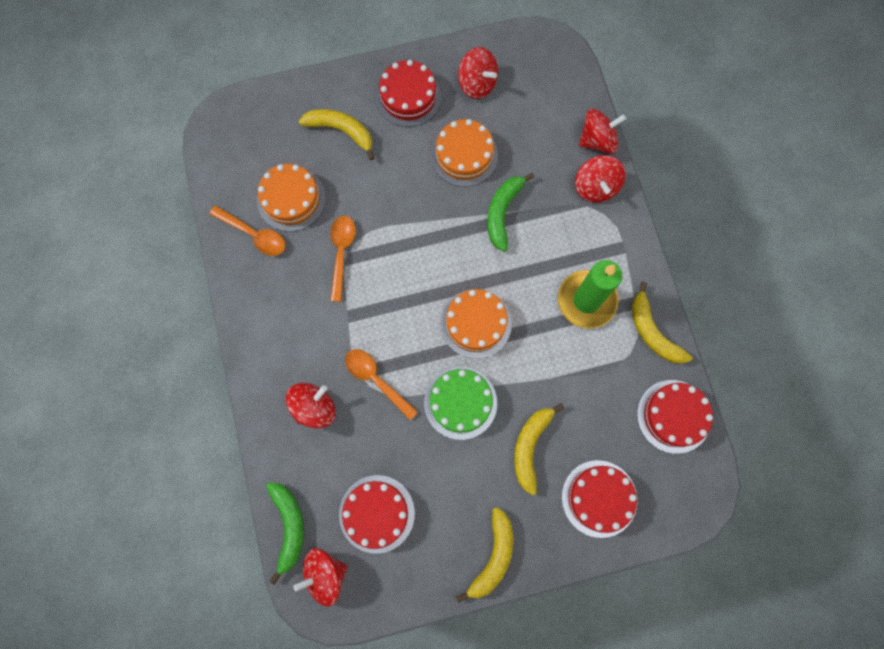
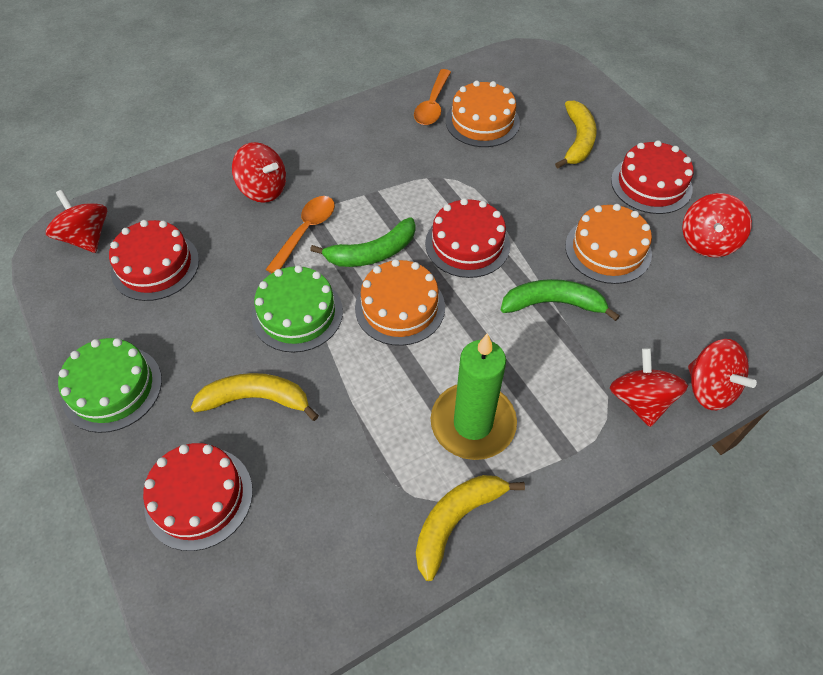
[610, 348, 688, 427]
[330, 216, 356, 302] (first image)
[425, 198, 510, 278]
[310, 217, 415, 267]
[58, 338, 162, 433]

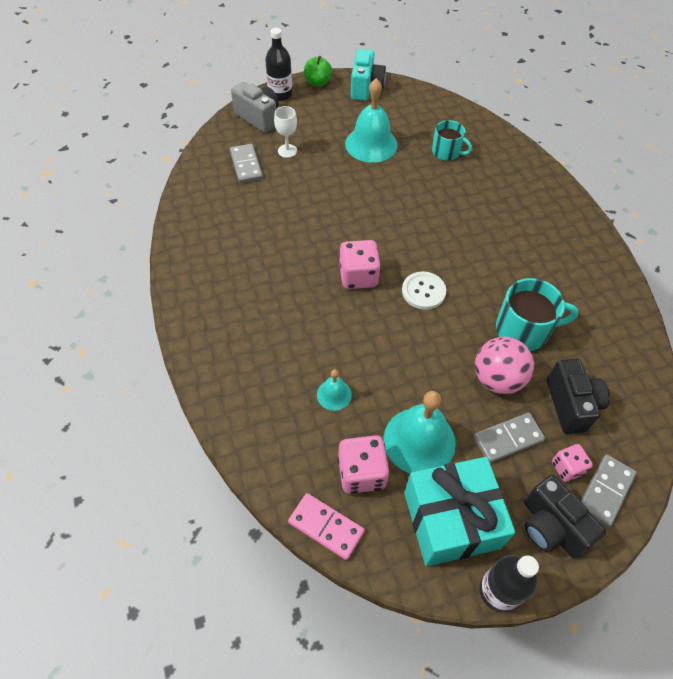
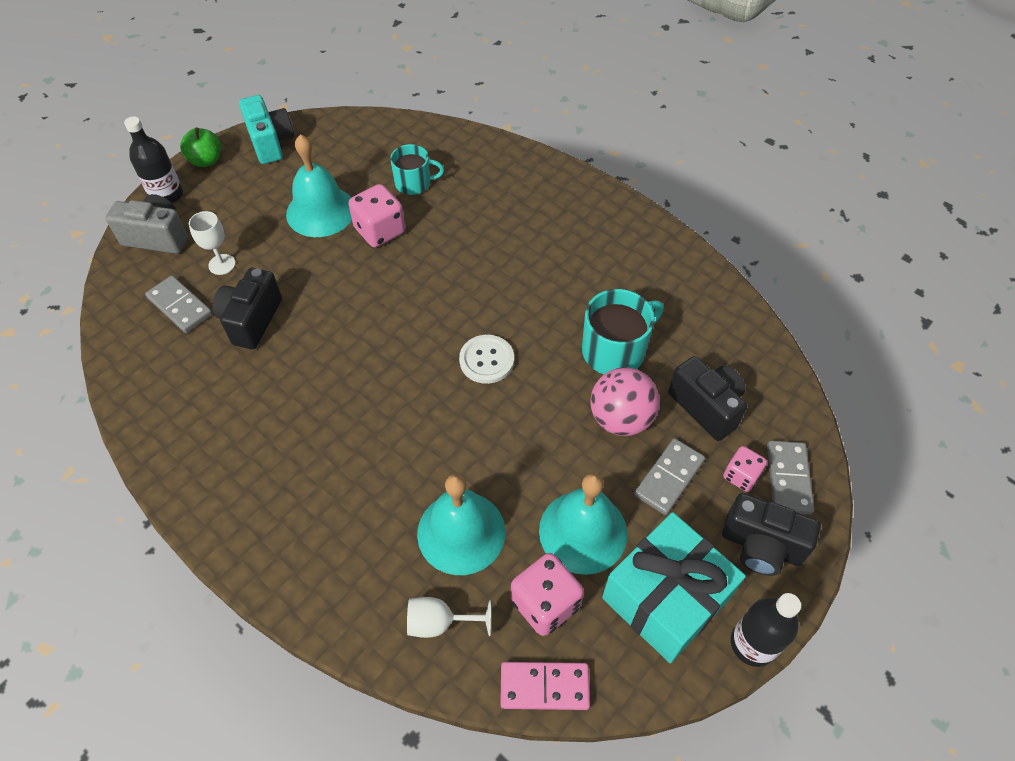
[348, 184, 405, 247]
[417, 474, 505, 575]
[212, 268, 282, 349]
[407, 597, 491, 638]

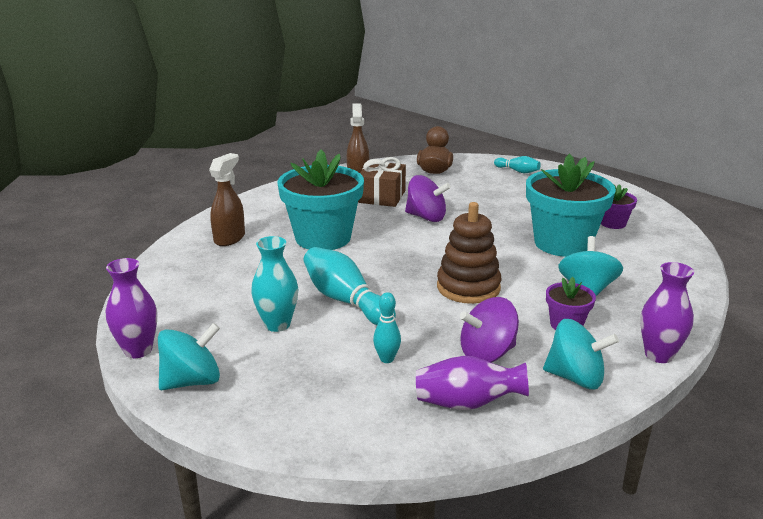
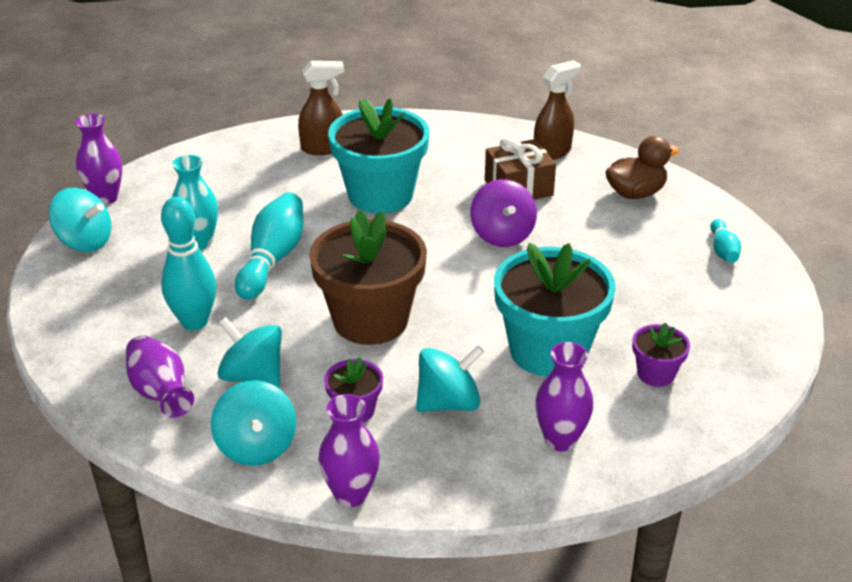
[309, 209, 427, 345]
[161, 197, 216, 330]
[218, 317, 282, 388]
[535, 342, 594, 452]

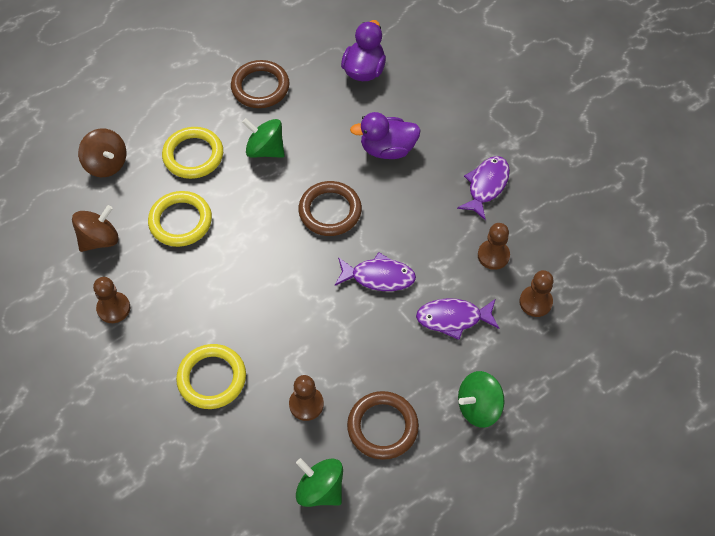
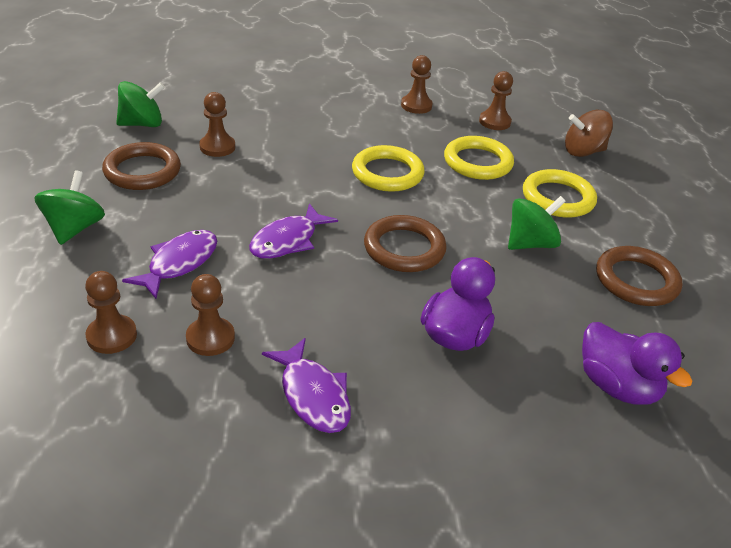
[479, 71, 513, 130]
[352, 145, 425, 192]

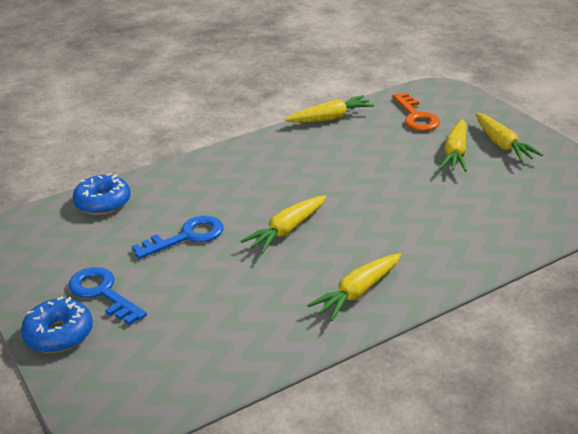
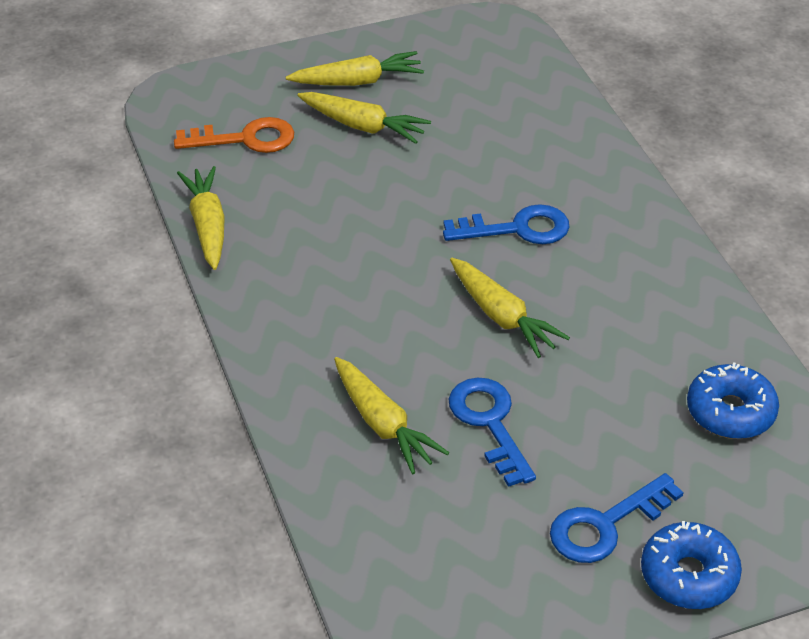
[687, 362, 779, 439]
[334, 357, 449, 474]
[443, 204, 570, 244]

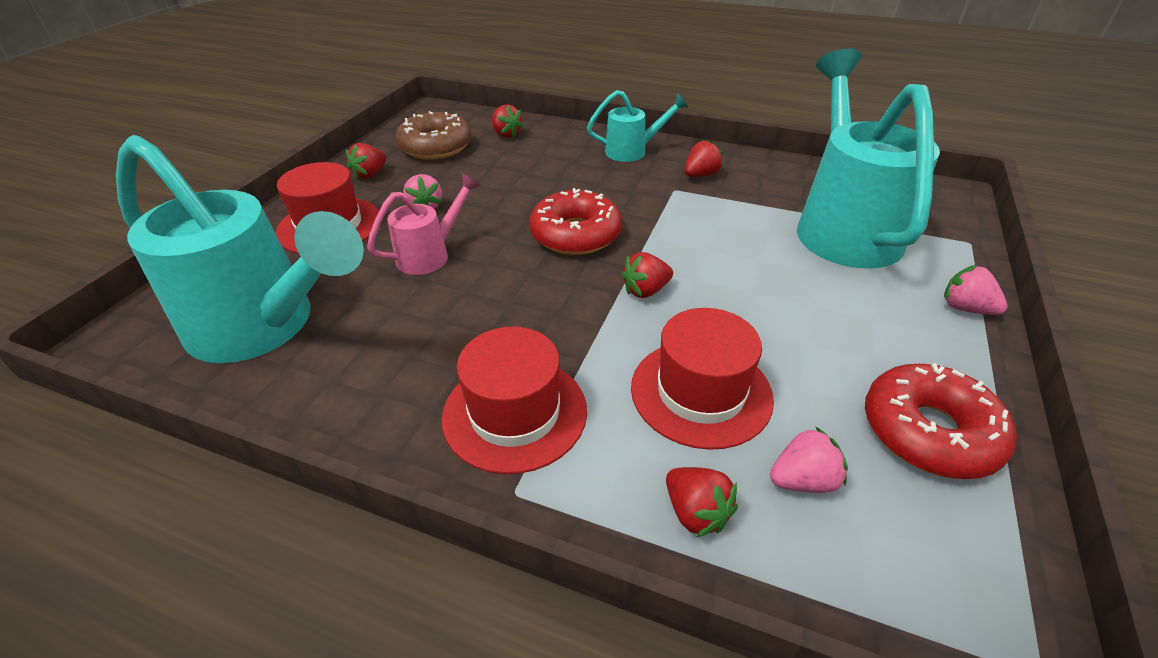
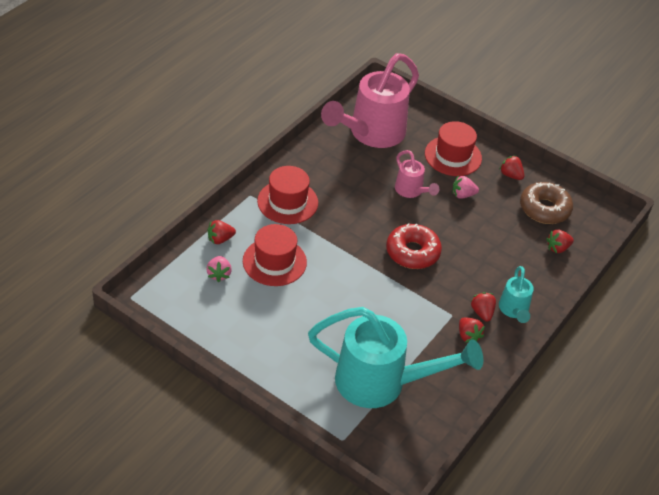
[321, 53, 419, 148]
[471, 292, 496, 322]
[944, 265, 1008, 315] (first image)
[865, 363, 1017, 479] (first image)

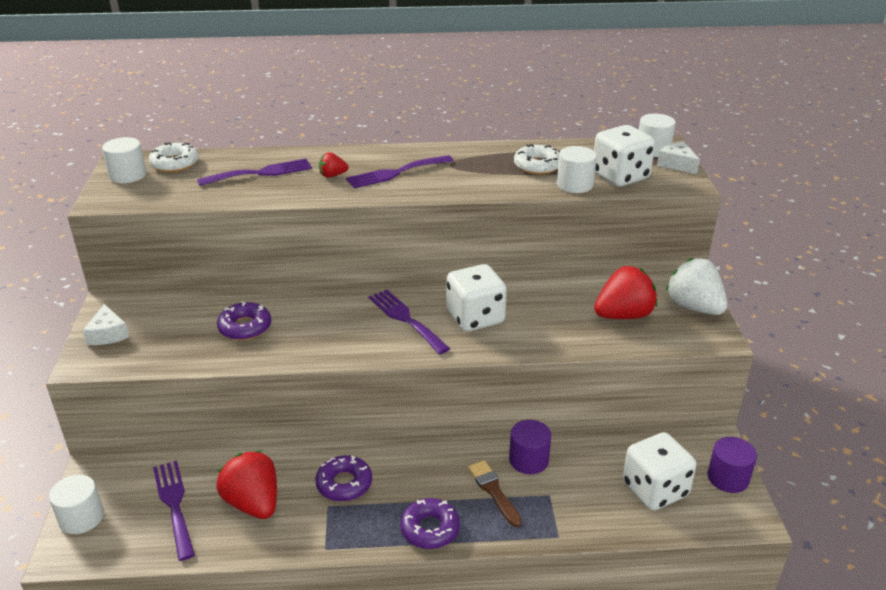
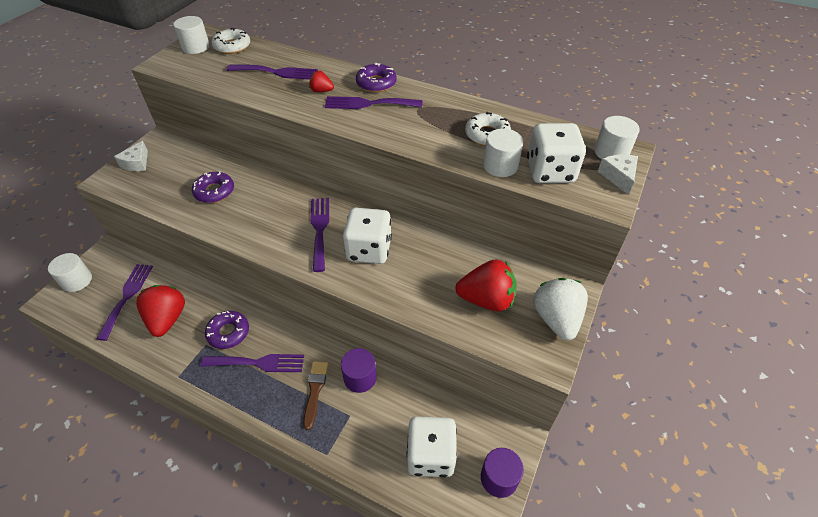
[356, 63, 397, 92]
[201, 354, 304, 372]

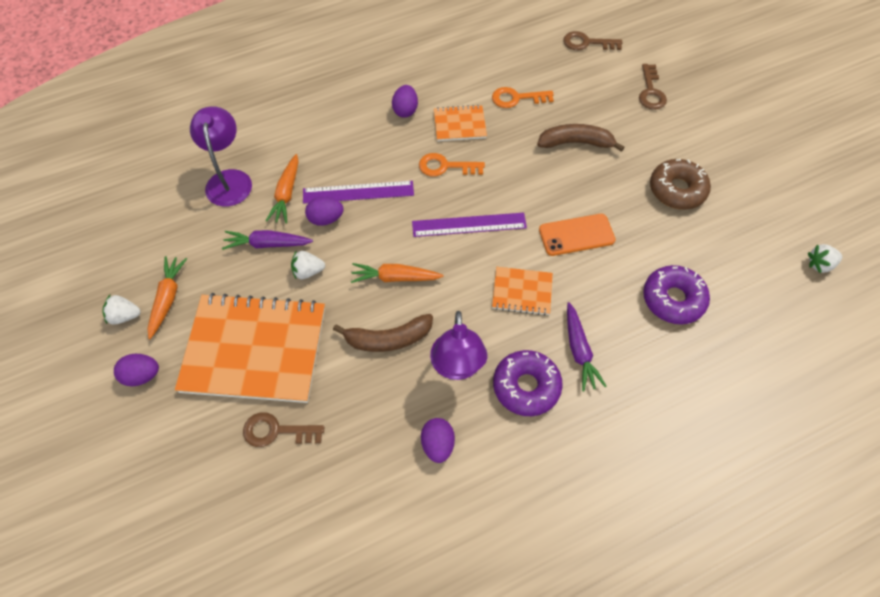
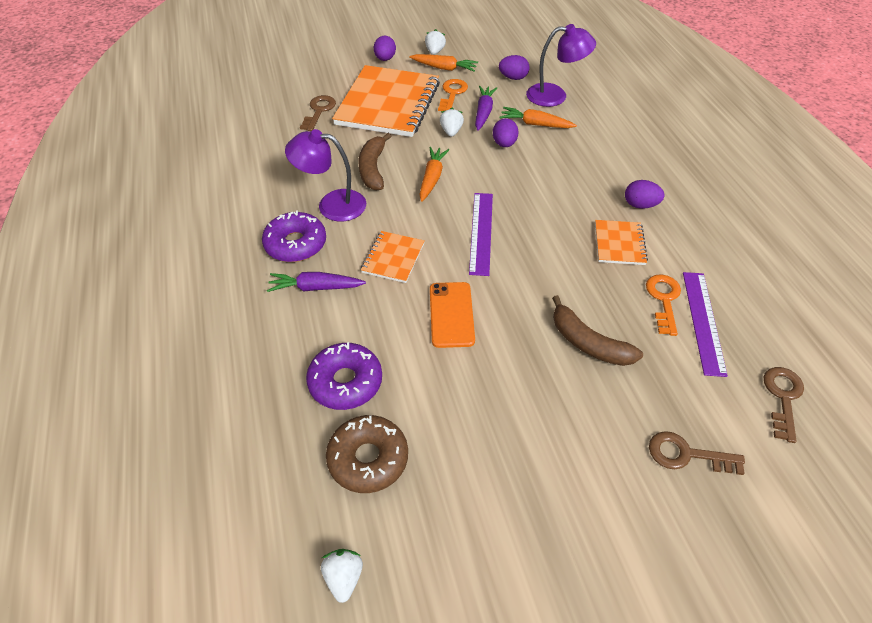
[552, 295, 643, 366]
[438, 79, 468, 111]
[326, 415, 408, 493]
[683, 272, 728, 377]
[499, 55, 530, 80]

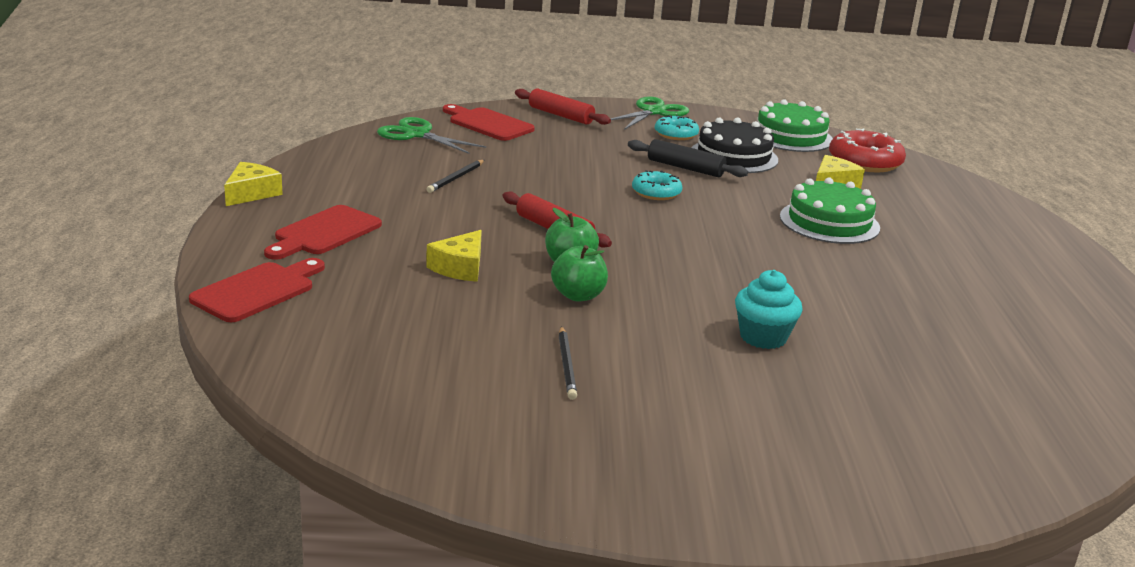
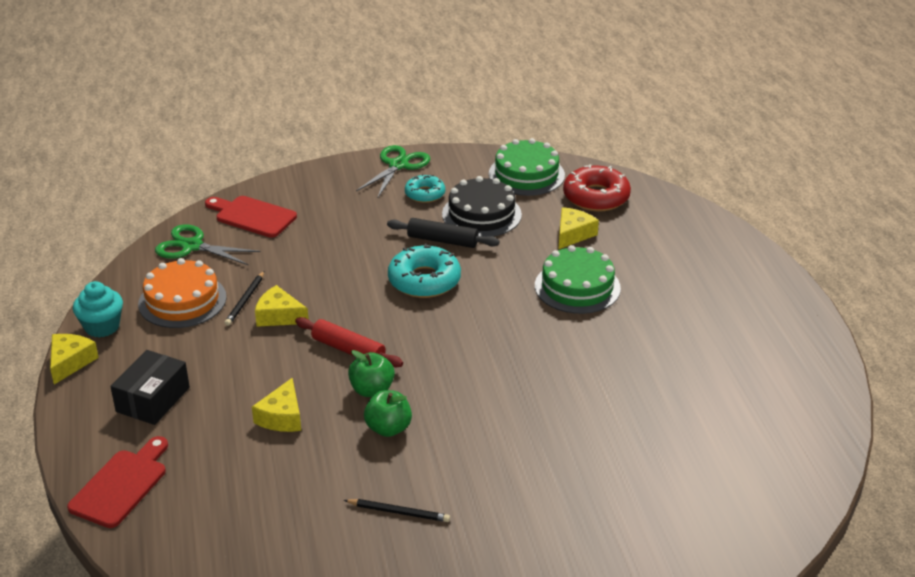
[515, 88, 611, 125] (first image)
[388, 244, 461, 298]
[110, 350, 190, 425]
[73, 281, 123, 338]
[344, 499, 450, 522]
[138, 258, 226, 328]
[255, 285, 309, 327]

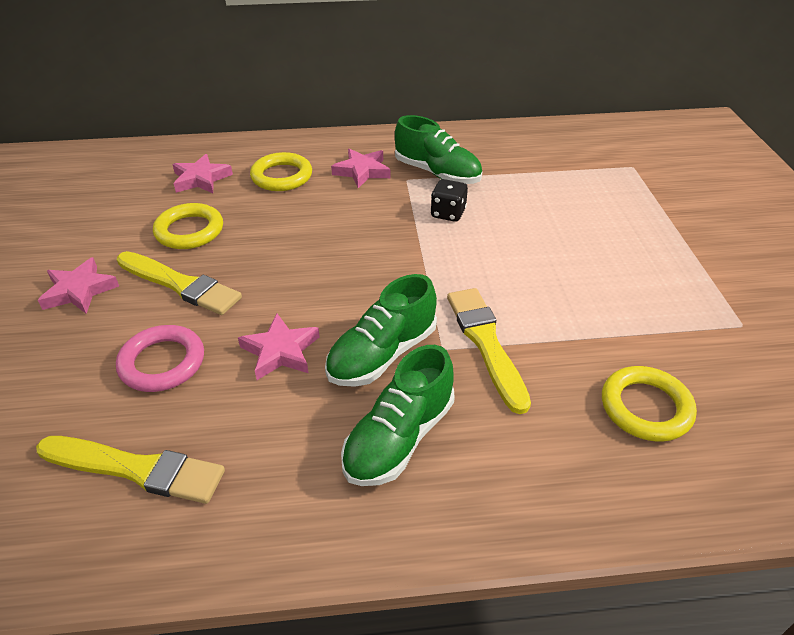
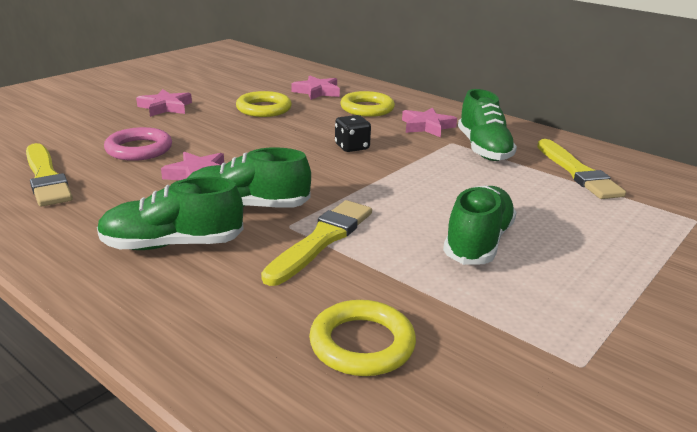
[335, 115, 371, 152]
[537, 139, 626, 199]
[443, 186, 517, 265]

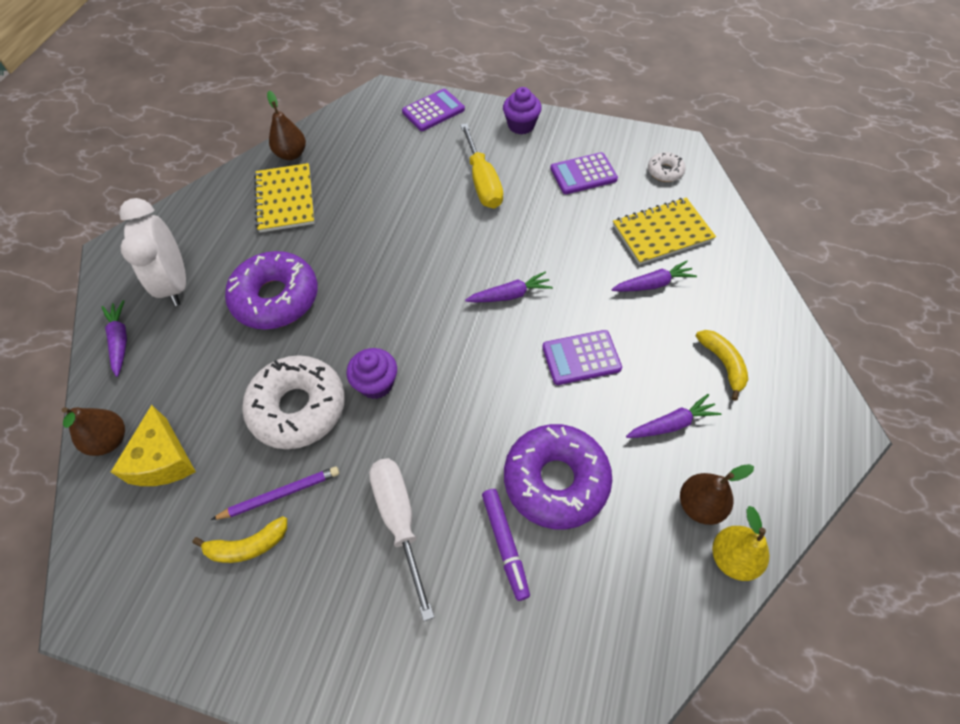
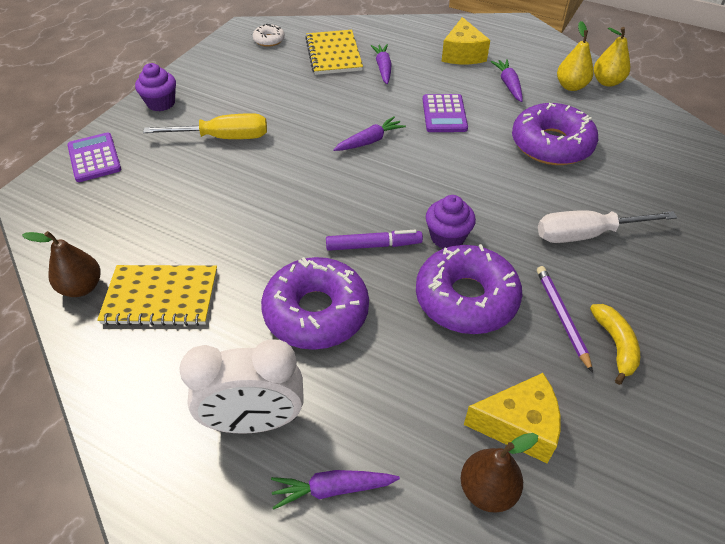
[550, 152, 618, 194] (first image)
[333, 117, 406, 151]
[441, 17, 490, 64]
[416, 244, 523, 334]
[557, 21, 594, 91]
[326, 230, 423, 251]

